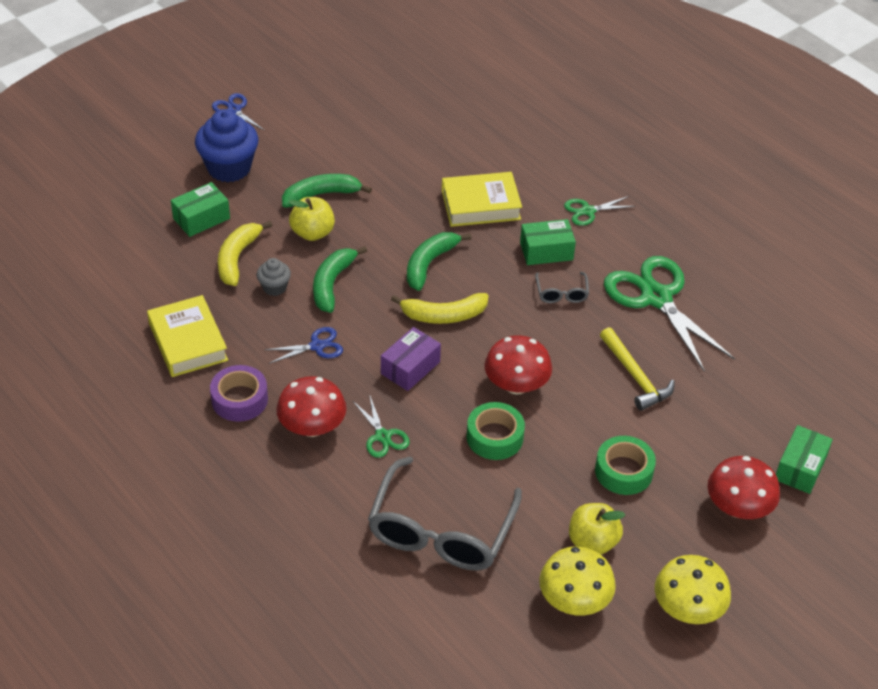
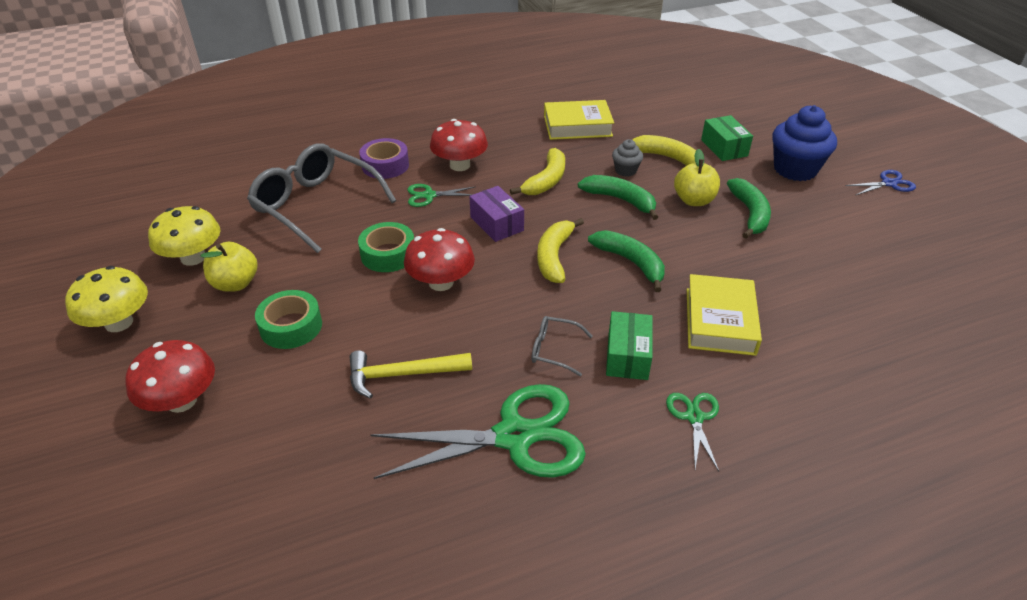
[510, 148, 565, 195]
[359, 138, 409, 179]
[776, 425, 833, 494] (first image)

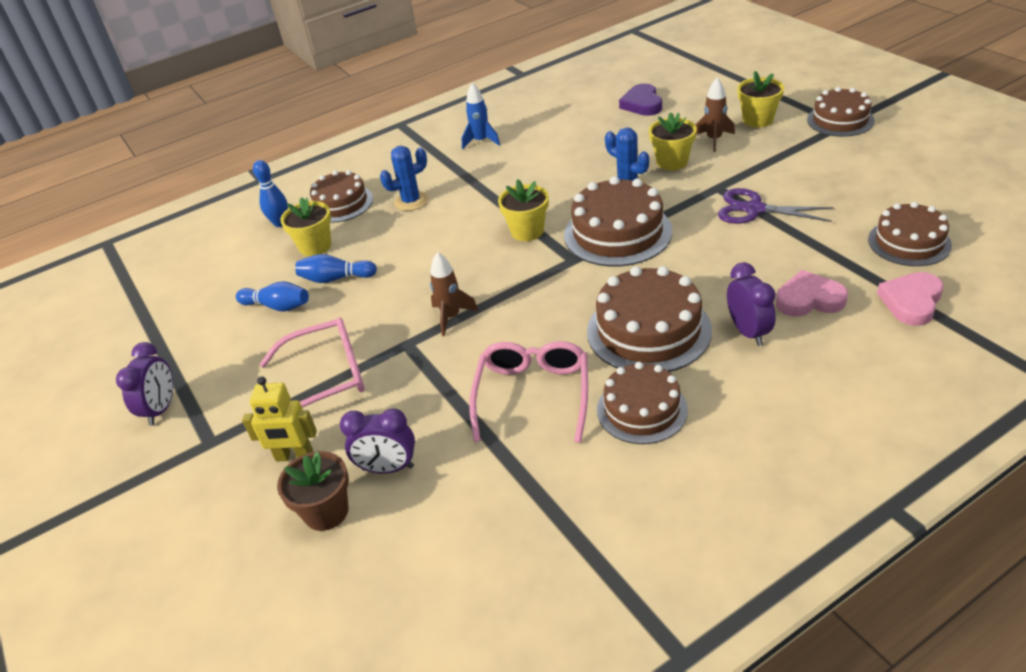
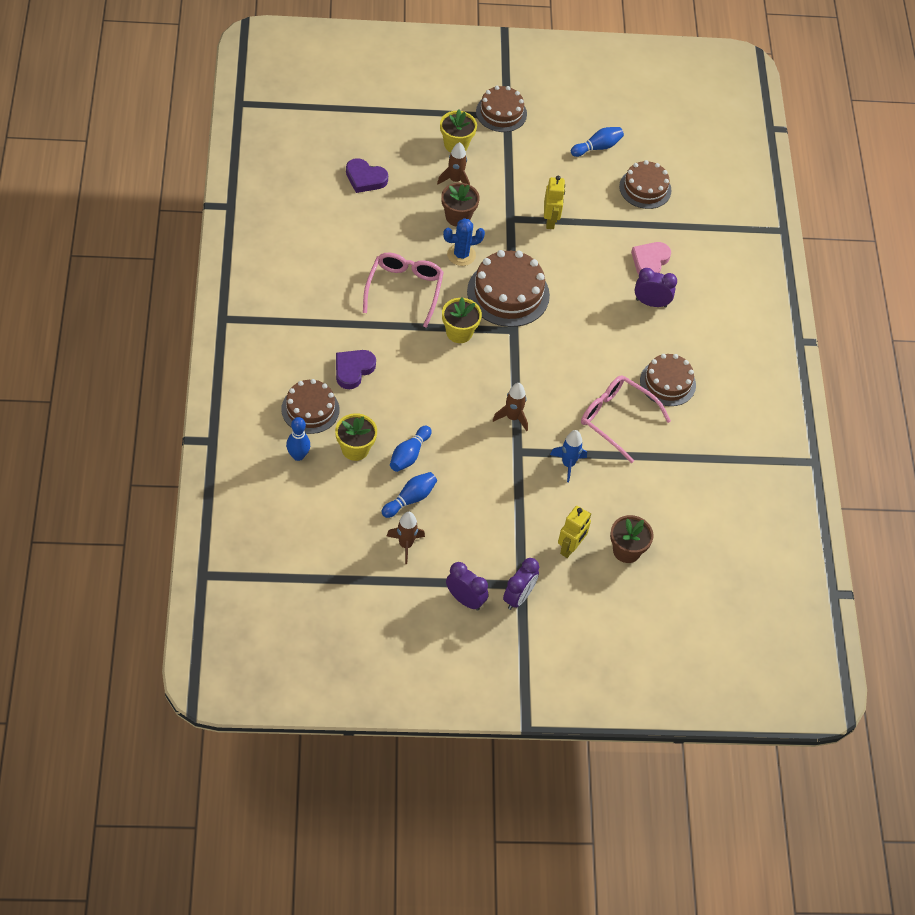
[550, 430, 587, 482]
[441, 183, 480, 227]
[336, 350, 376, 389]
[544, 176, 565, 229]
[587, 266, 712, 372] (first image)
[877, 272, 943, 326] (first image)
[363, 253, 444, 328]
[503, 558, 539, 610]
[571, 127, 624, 157]
[387, 512, 425, 564]

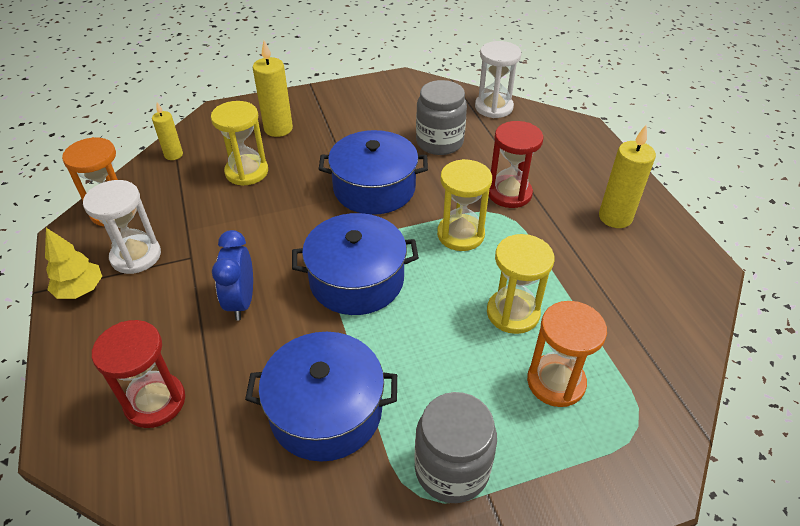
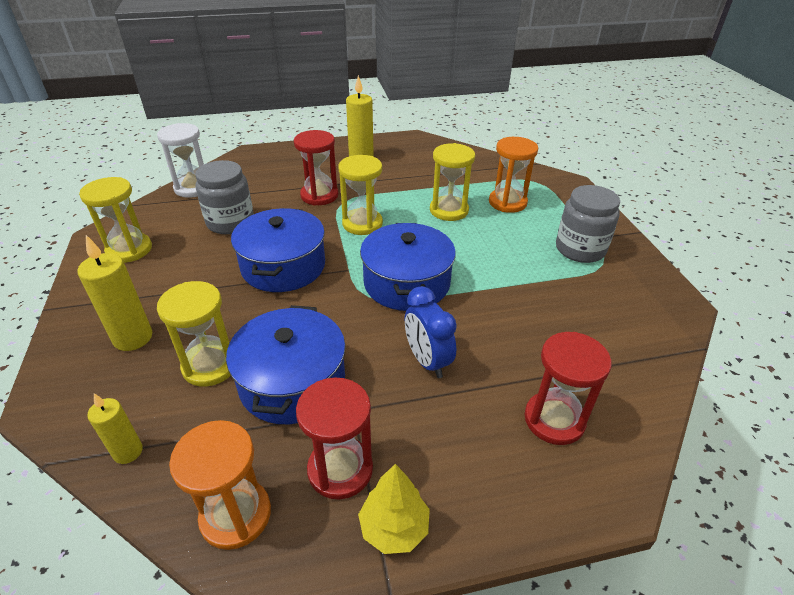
[296, 378, 373, 500]
[405, 286, 457, 378]
[226, 305, 346, 424]
[79, 177, 152, 263]

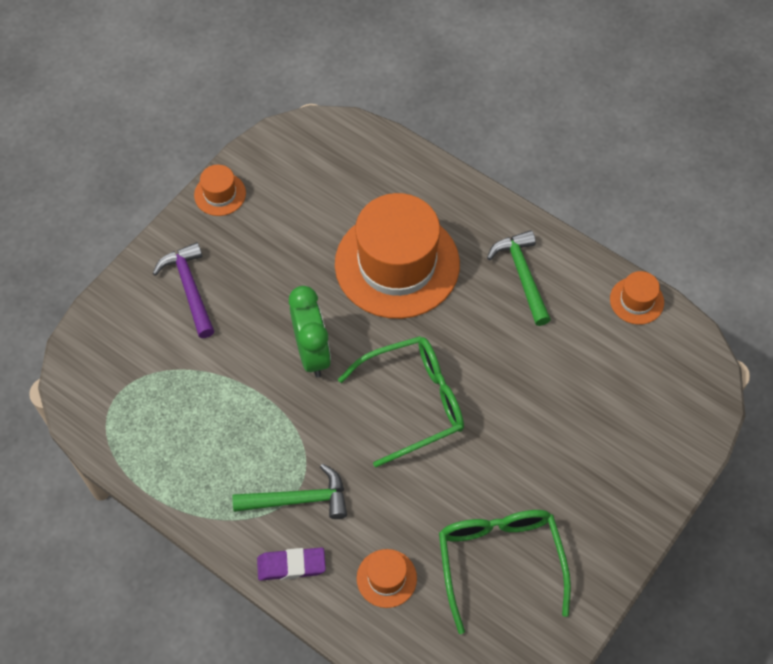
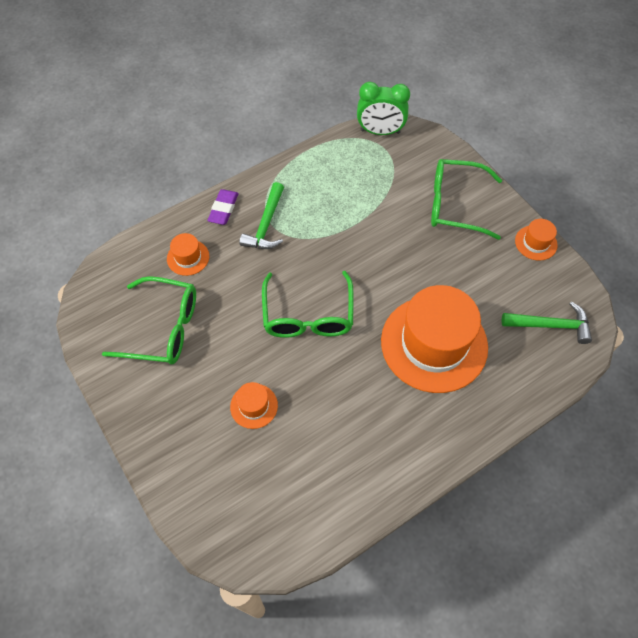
[502, 302, 592, 344]
[431, 159, 502, 240]
[230, 382, 278, 429]
[357, 82, 410, 135]

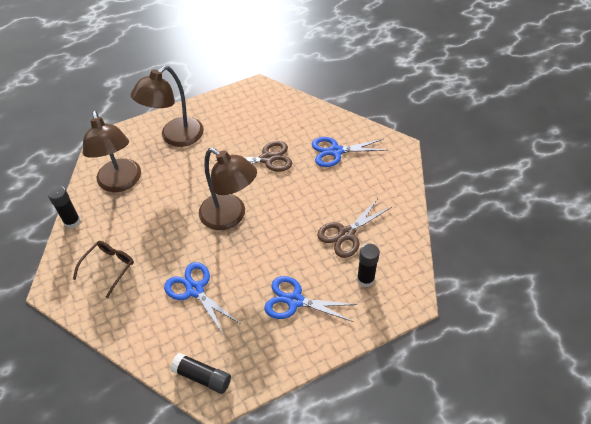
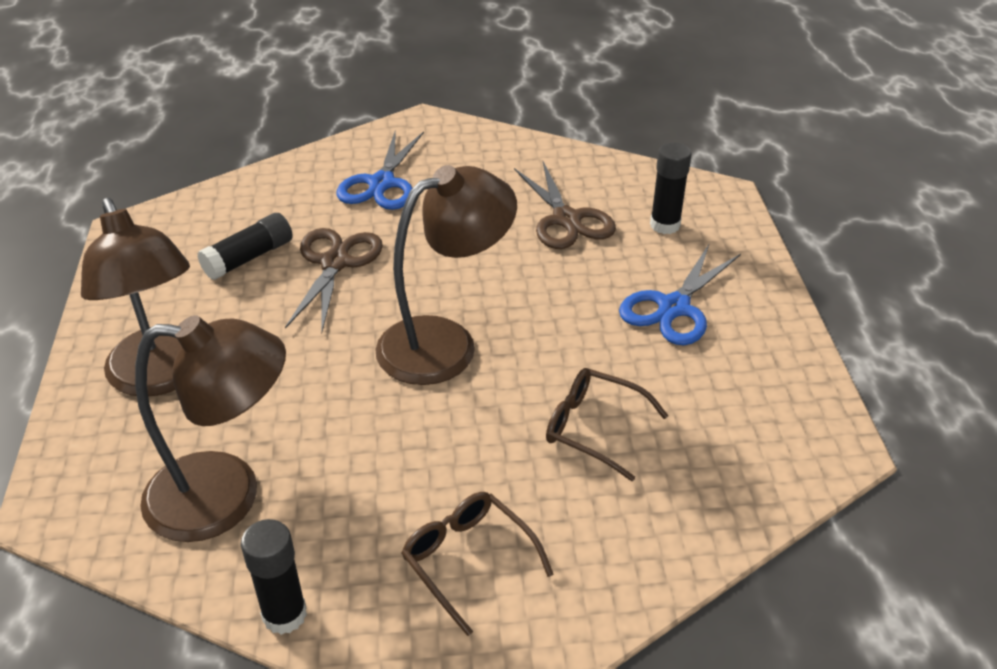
[546, 368, 669, 481]
[197, 213, 293, 280]

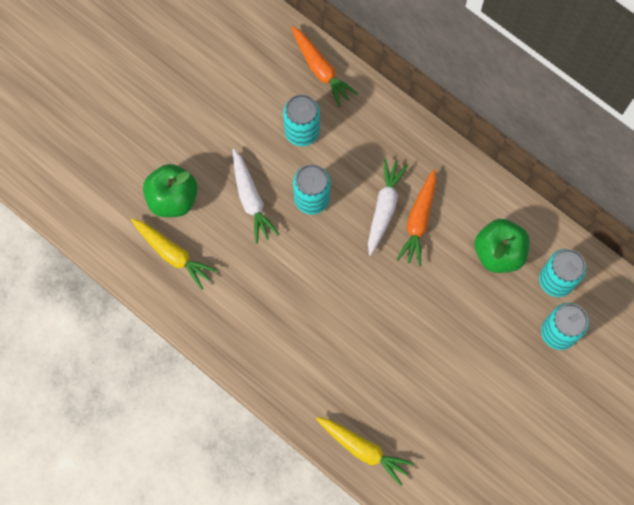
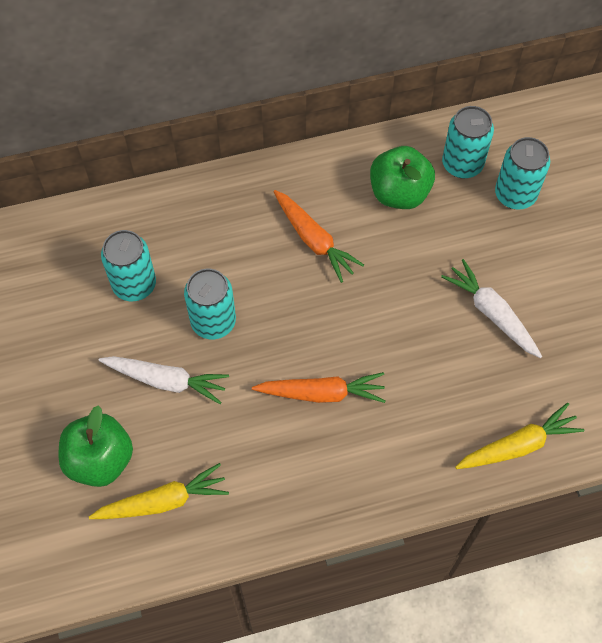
[252, 372, 386, 403]
[441, 259, 542, 358]

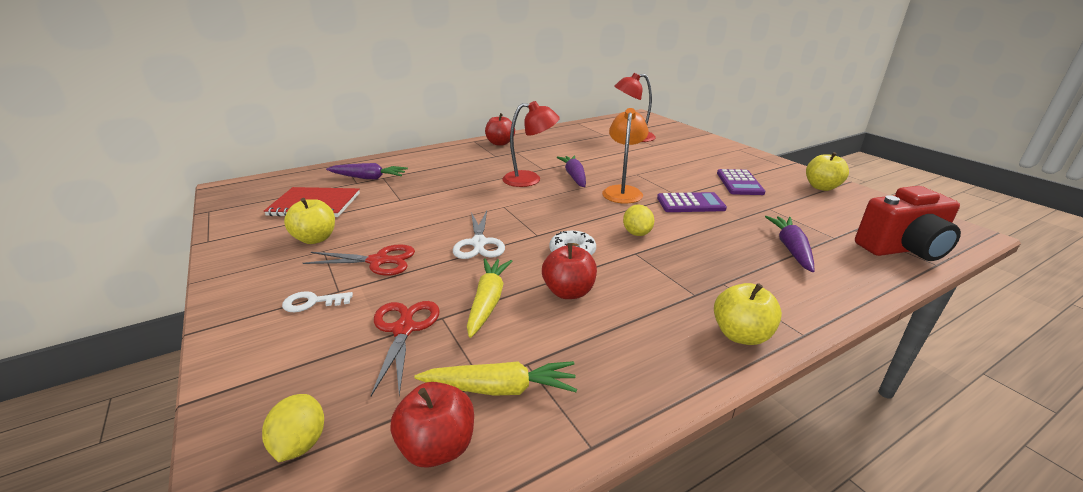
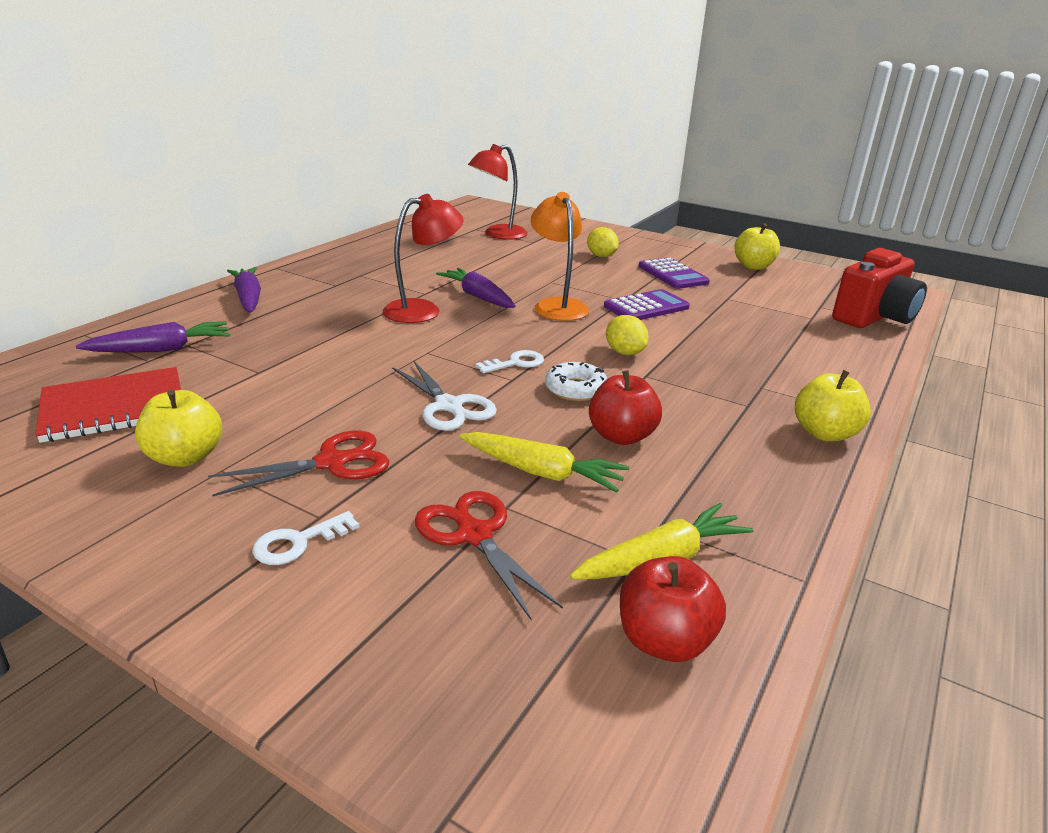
[485, 113, 515, 146] (first image)
[227, 267, 261, 313]
[460, 432, 630, 492]
[587, 227, 619, 257]
[476, 350, 544, 373]

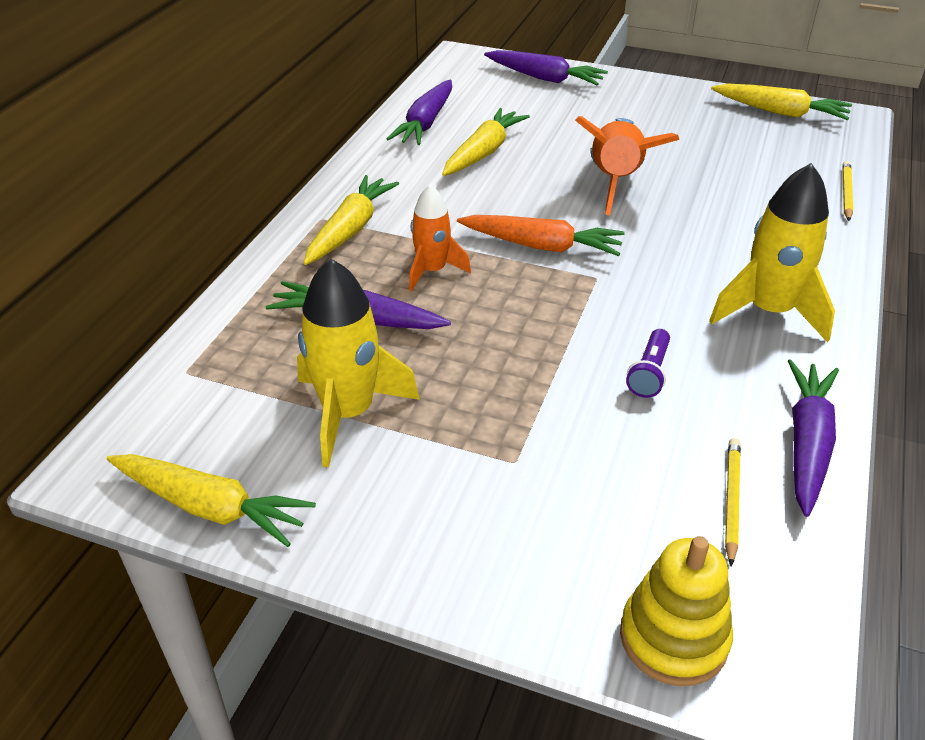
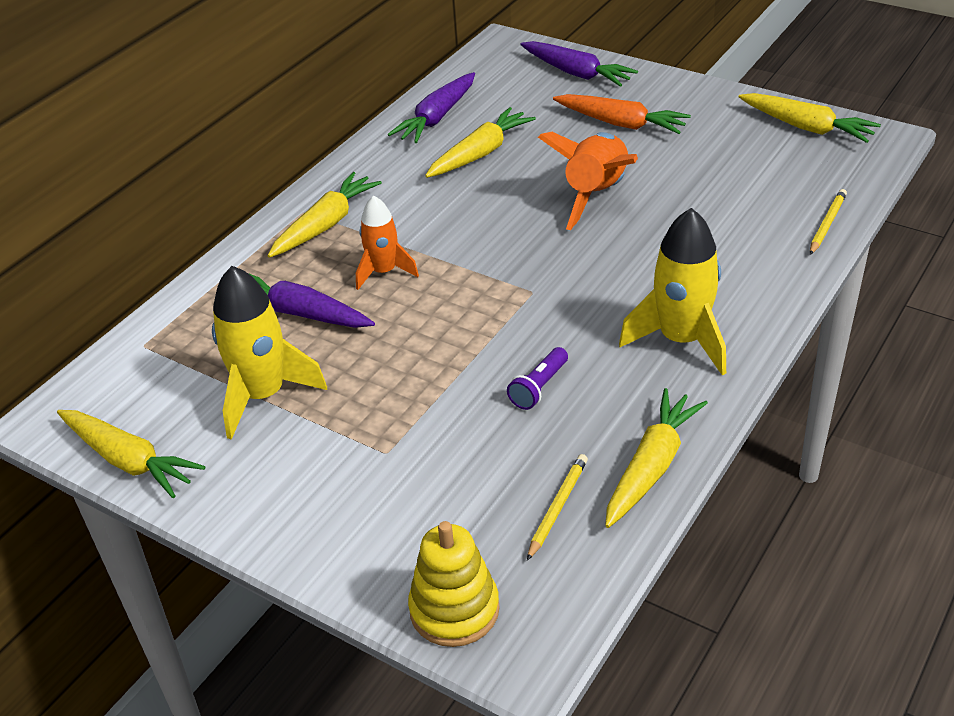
[553, 94, 691, 134]
[605, 388, 708, 528]

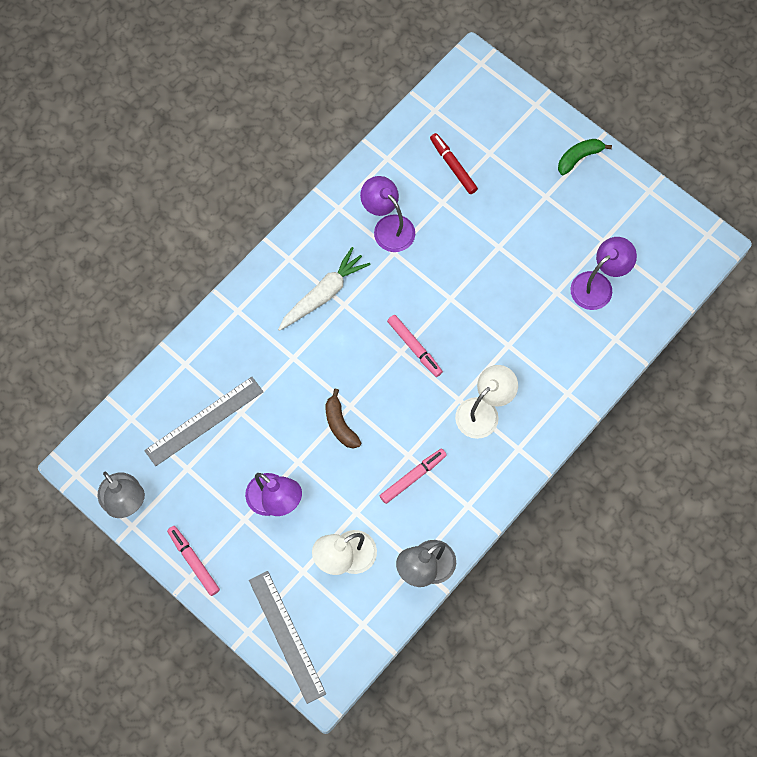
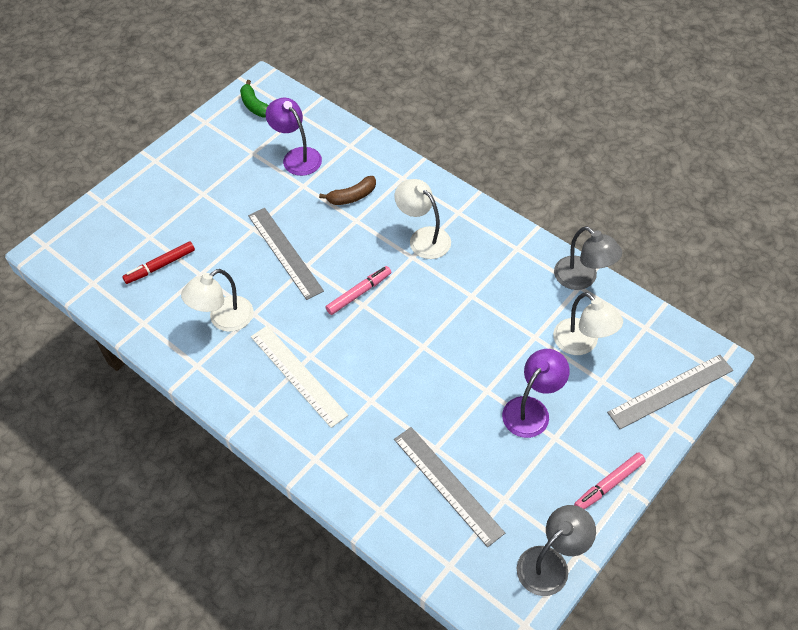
[240, 80, 268, 117]
[181, 269, 253, 332]
[251, 325, 348, 428]
[319, 176, 376, 205]
[380, 449, 447, 504] (first image)
[248, 208, 324, 300]

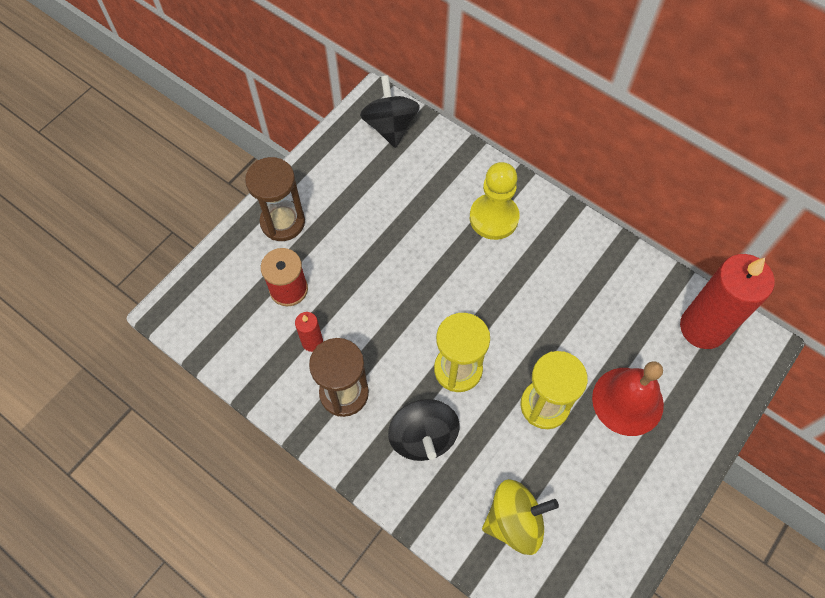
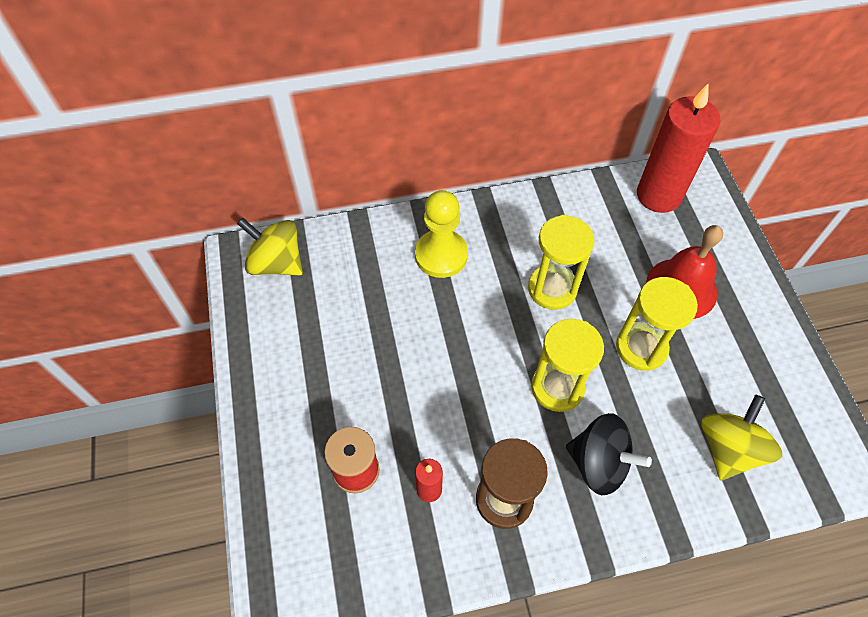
[237, 218, 303, 276]
[245, 157, 305, 241] (first image)
[528, 215, 594, 310]

